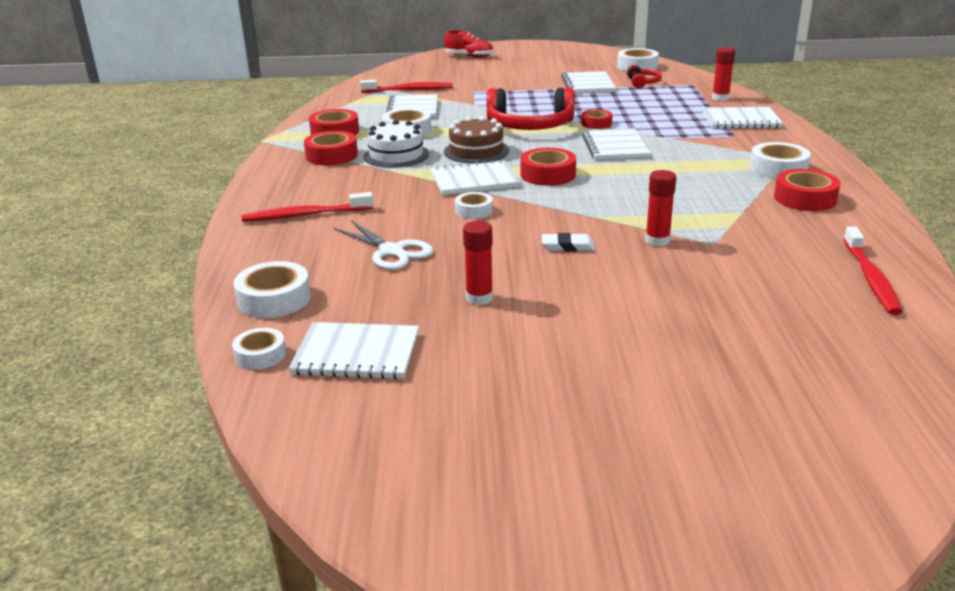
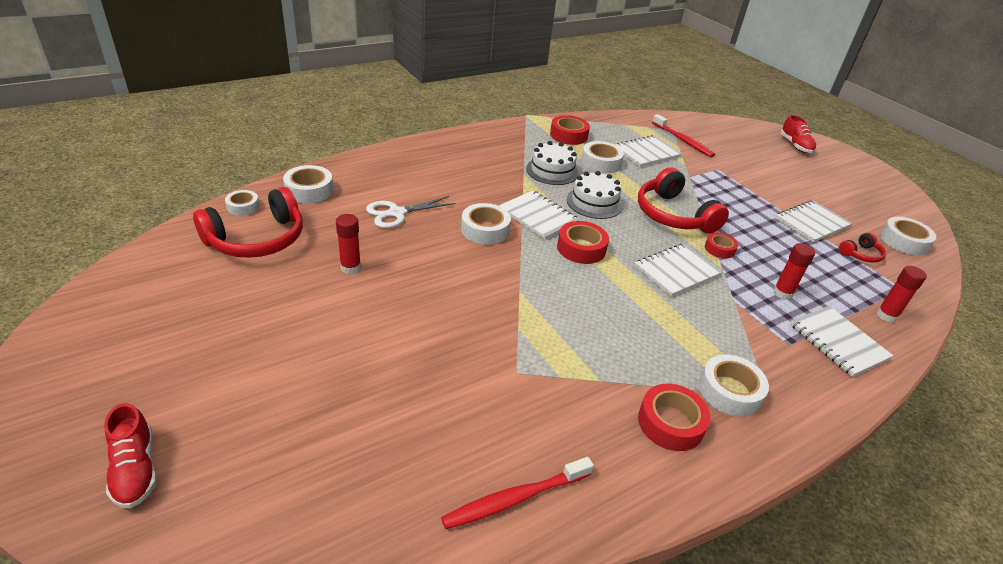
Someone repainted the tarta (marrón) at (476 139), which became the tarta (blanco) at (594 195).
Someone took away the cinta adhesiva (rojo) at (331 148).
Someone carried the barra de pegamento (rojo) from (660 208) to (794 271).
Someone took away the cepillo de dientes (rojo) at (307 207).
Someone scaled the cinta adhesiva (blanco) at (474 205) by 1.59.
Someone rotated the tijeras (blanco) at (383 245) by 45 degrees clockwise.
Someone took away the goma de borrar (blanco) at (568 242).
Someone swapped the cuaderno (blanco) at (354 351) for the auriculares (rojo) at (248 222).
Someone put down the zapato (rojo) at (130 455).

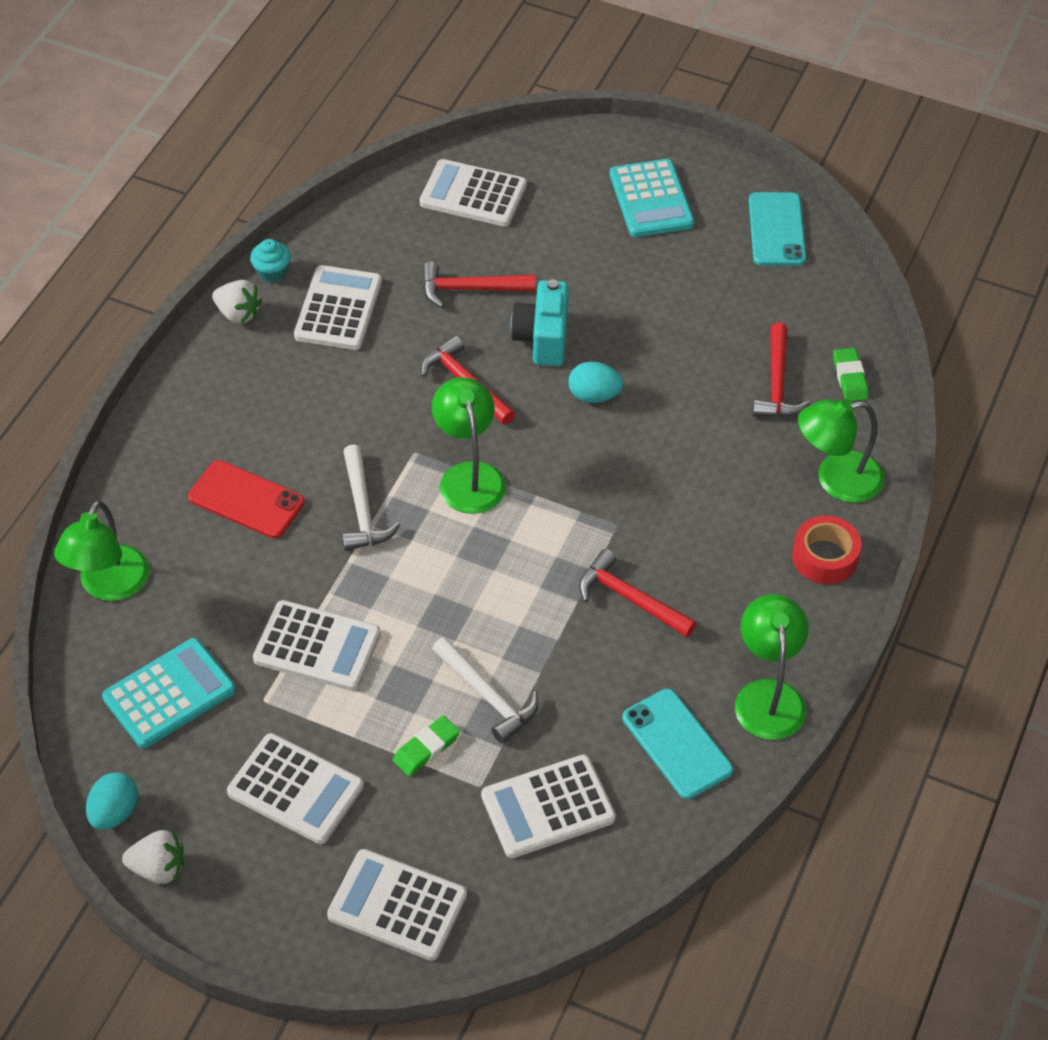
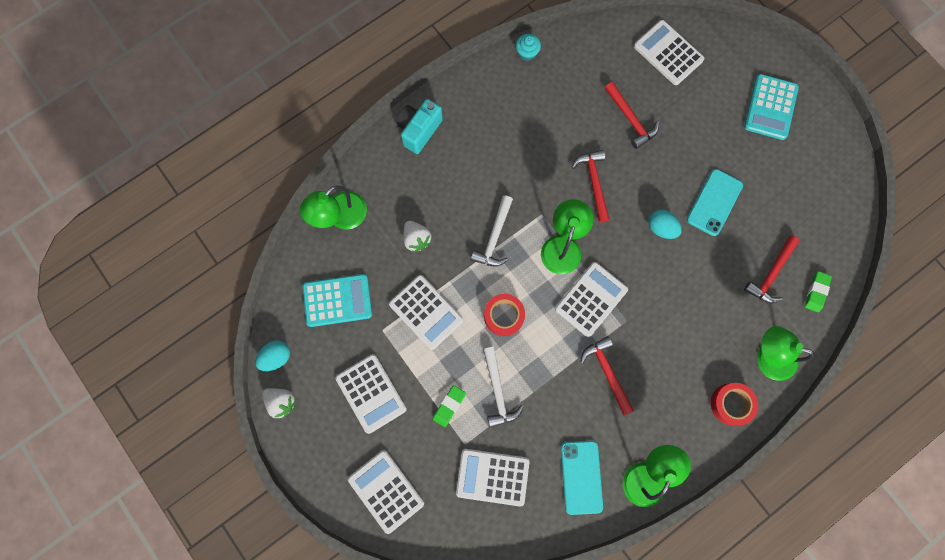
Someone carried the móvil (turquesa) from (777 229) to (715 202).
Someone rotated the martillo (rojo) at (478 285) by 150 degrees counterclockwise.
Someone carried the calculadora (blanco) from (338 307) to (591 299).
Someone carried the cámara (turquesa) from (539 322) to (419 126).
Someone carried the fresa (blanco) from (237 302) to (417 237).
Someone took away the móvil (rojo) at (246 499).
Someone rotated the goma de borrar (verde) at (426 746) by 45 degrees counterclockwise.
Someone put down the cinta adhesiva (rojo) at (504 315).

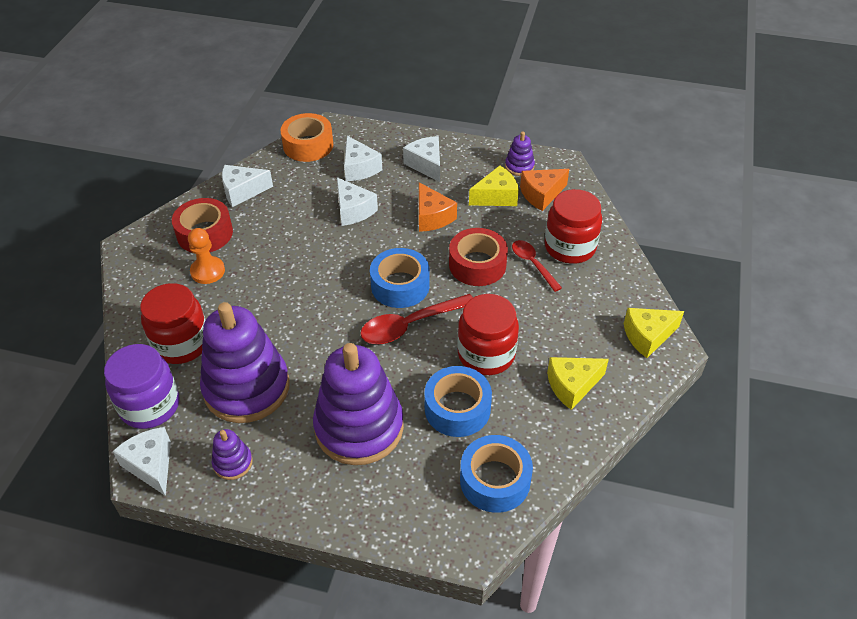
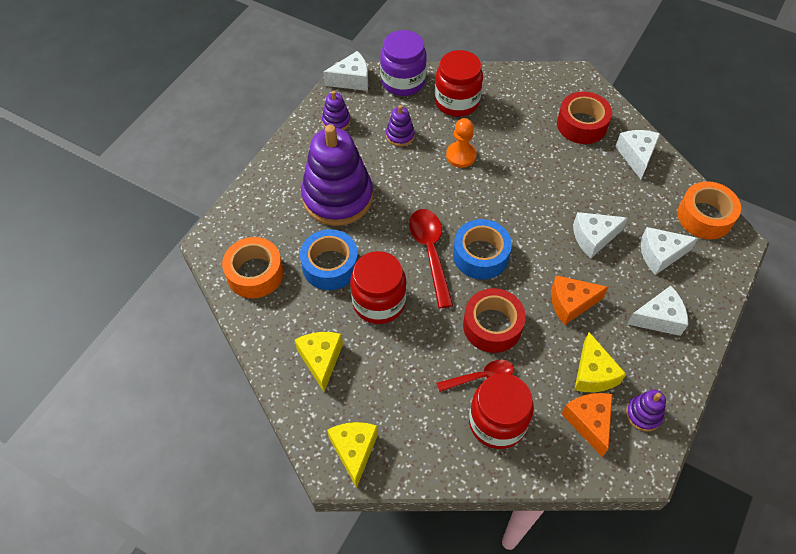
Someone carried the peón (naranja) from (206 256) to (461 143).
Someone scaled the juguete apilable (morado) at (245 362) by 0.43.
Someone repainted the cinta adhesiva (azul) at (496 474), which became the cinta adhesiva (naranja) at (253 267).

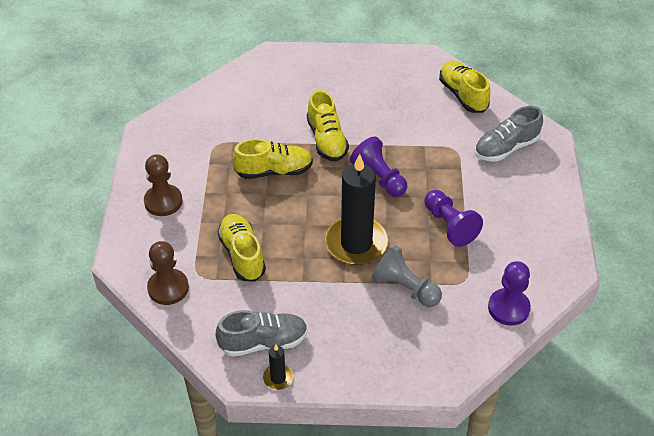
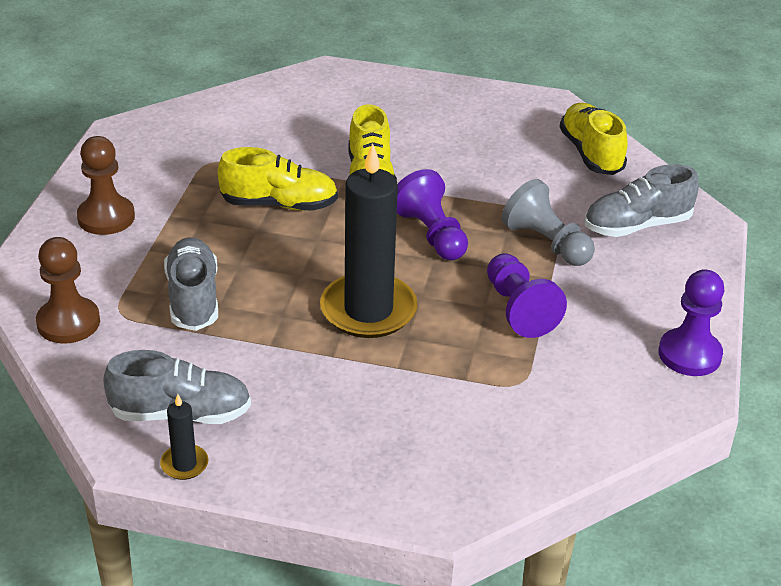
Someone repainted the zapato (amarillo) at (241 248), which became the zapato (gris) at (191 284).
Someone carried the peón (gris) from (407 276) to (548 222).
Someone carried the peón (morado) from (509 293) to (691 322).

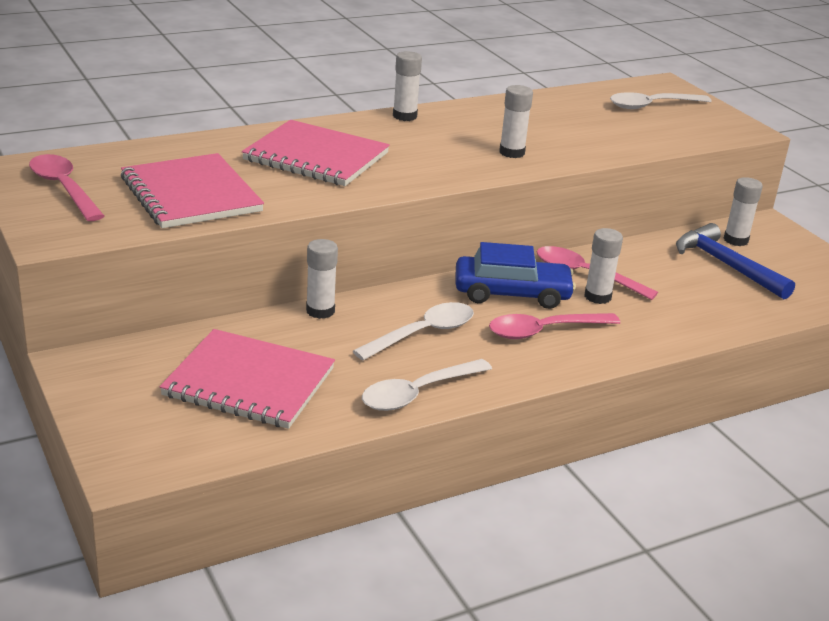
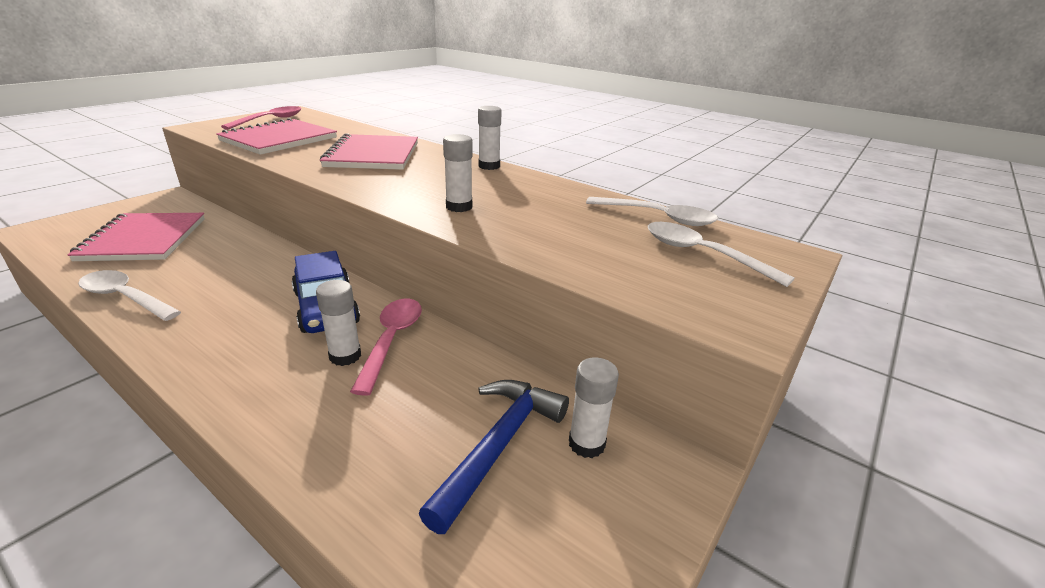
Someone took away the barra de pegamento (blanco) at (322 279).
Someone carried the cuchara (blanco) from (413 331) to (652 211).
Someone took away the cuchara (rosa) at (554 326).

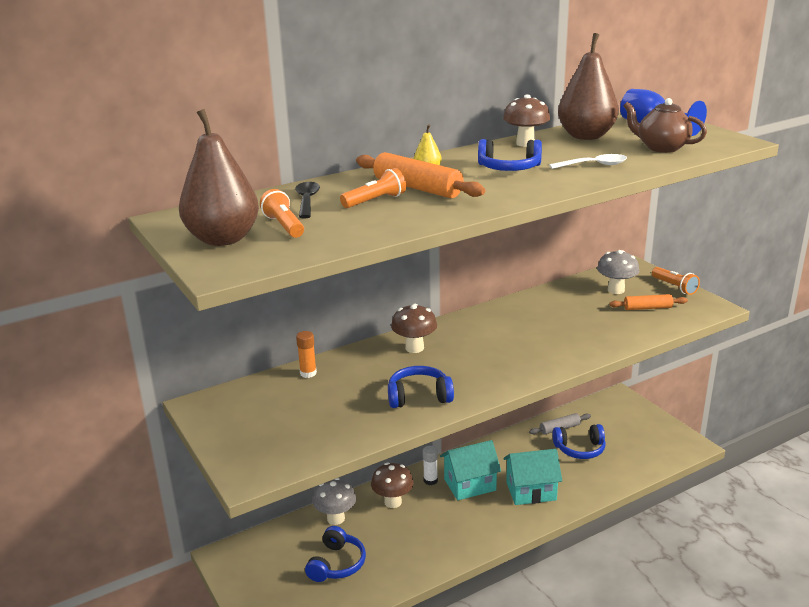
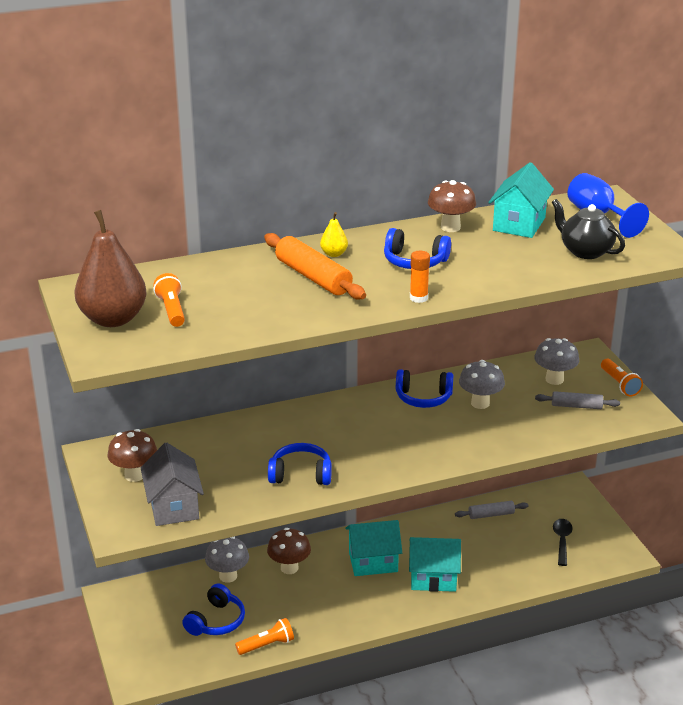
Someone swapped the pera (marrón) at (588 86) for the casa (turquesa) at (521 200).
Someone repainted the tetera (marrón) at (665 125), which became the tetera (negro) at (588 229).
Someone took away the cuchara (blanco) at (588 161).
Someone carried the lámpara de mano (naranja) from (373 188) to (264 636).
Someone carried the cuchara (negro) from (307 200) to (563 542).
Someone repainted the rodillo (naranja) at (648 302), which became the rodillo (gris) at (577 400).
Someone carried the seta (marrón) from (414 328) to (132 455).
Someone carried the barra de pegamento (naranja) from (306 354) to (420 277).
Someone carried the auriculares (azul) from (579 441) to (424 388).
Someone took away the barra de pegamento (blanco) at (430 465).
Someone put down the seta (gris) at (482 384).
Someone put down the casa (gris) at (172 484).

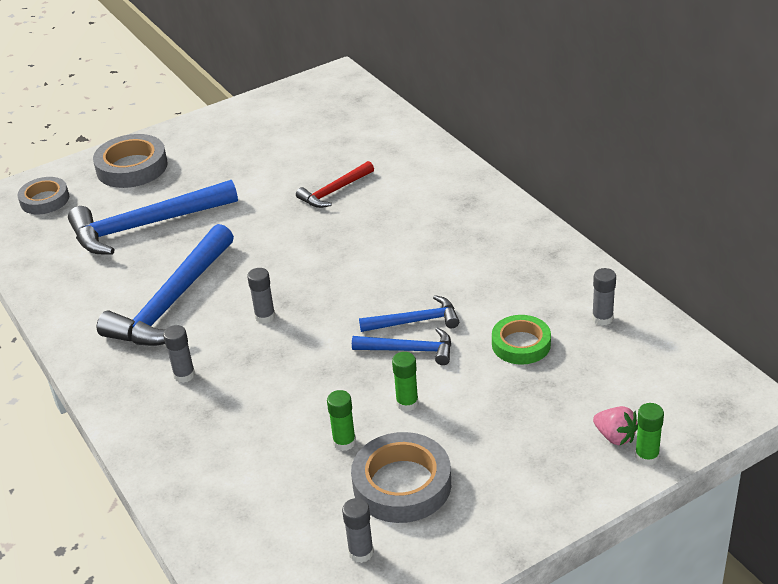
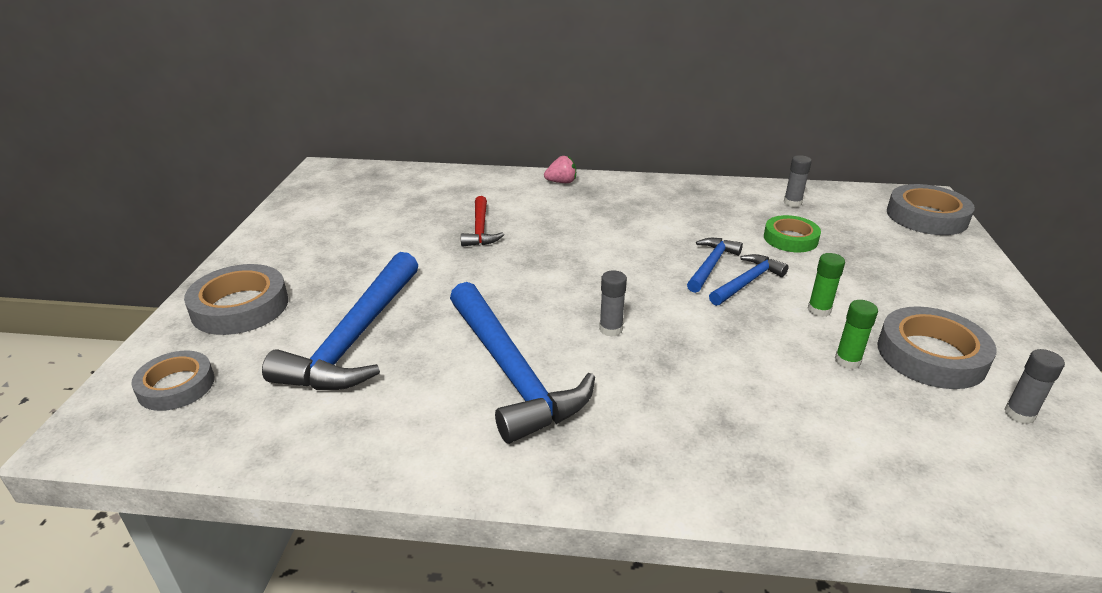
Someone took away the barra de pegamento (gris) at (179 354).
Someone took away the barra de pegamento (verde) at (649 434).
Someone carried the fresa (rosa) from (615 426) to (560 169).
Someone put down the cinta adhesiva (gris) at (931 209).

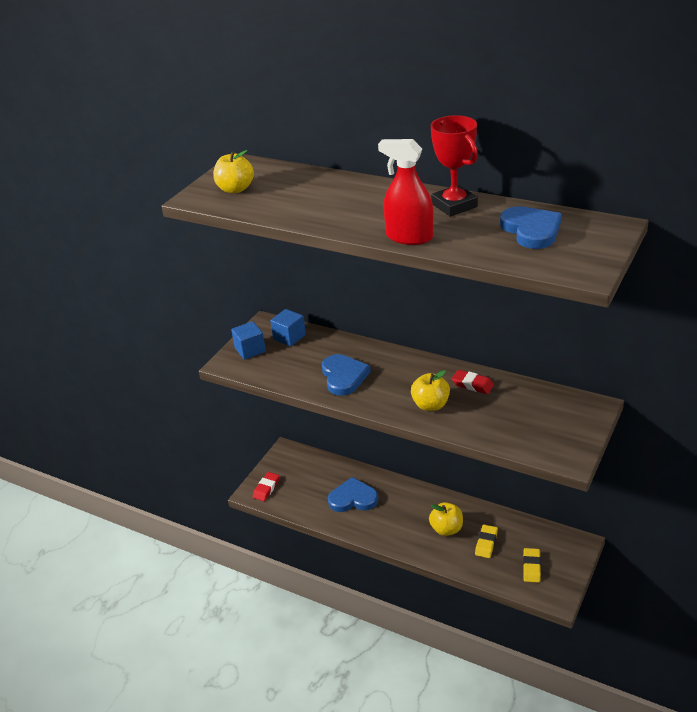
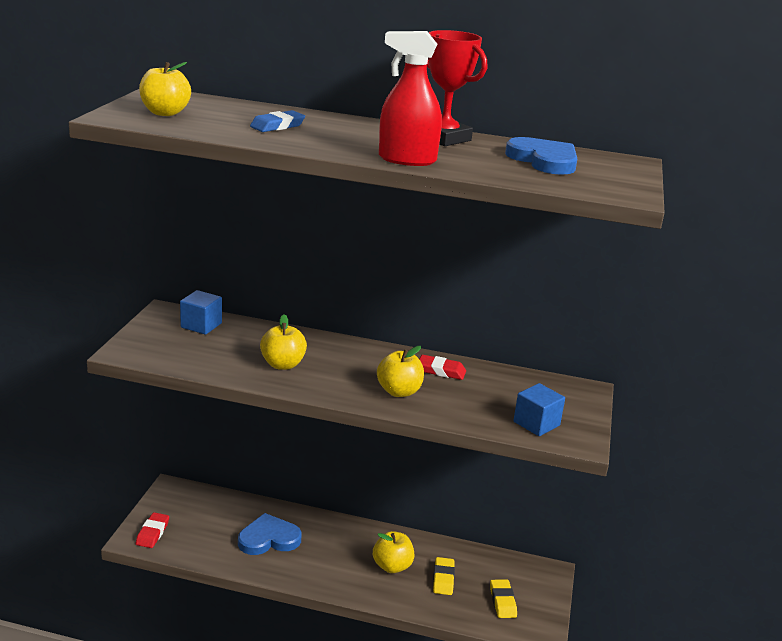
Someone carried the cubo (azul) from (248 340) to (539 409).
Someone swapped the corazón (azul) at (346 375) for the manzana (amarillo) at (283 342).
Someone put down the goma de borrar (azul) at (277 121).

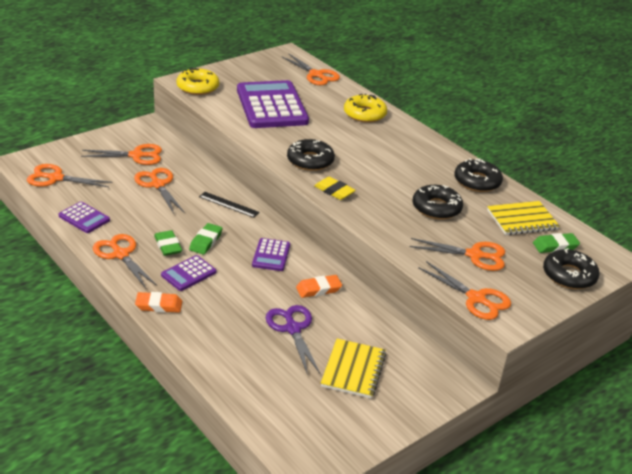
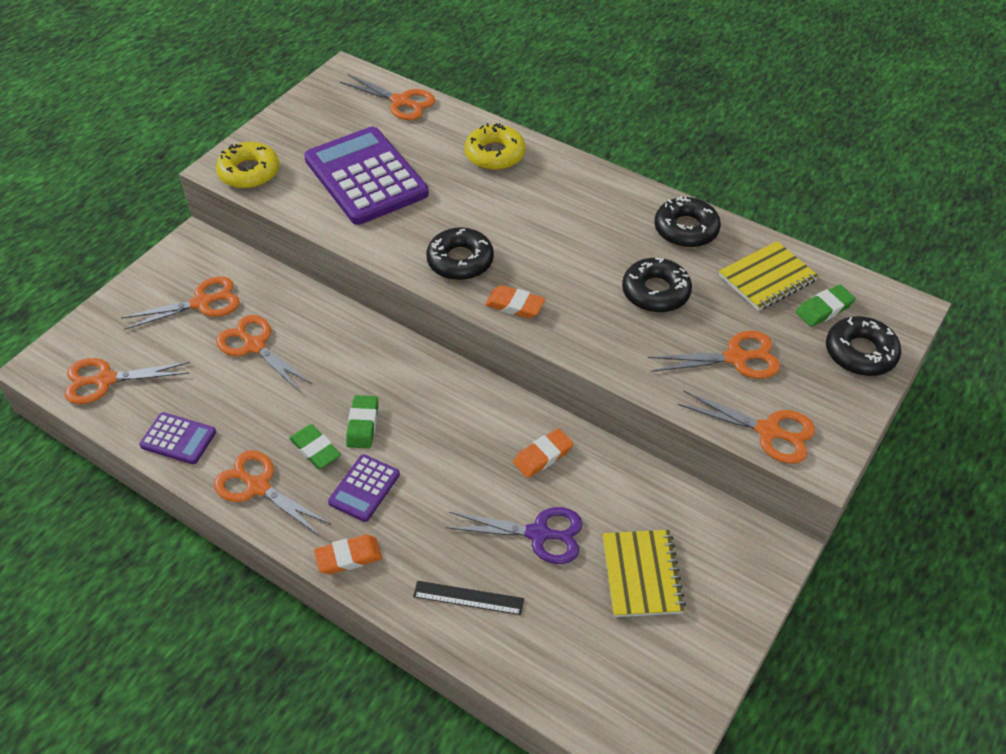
Someone repainted the goma de borrar (amarillo) at (335 188), which became the goma de borrar (naranja) at (515 302).
Someone carried the regla (negro) from (229 205) to (468 598).
Someone took away the calculadora (morado) at (271 254).
Someone rotated the tijeras (morado) at (293 340) by 135 degrees clockwise.

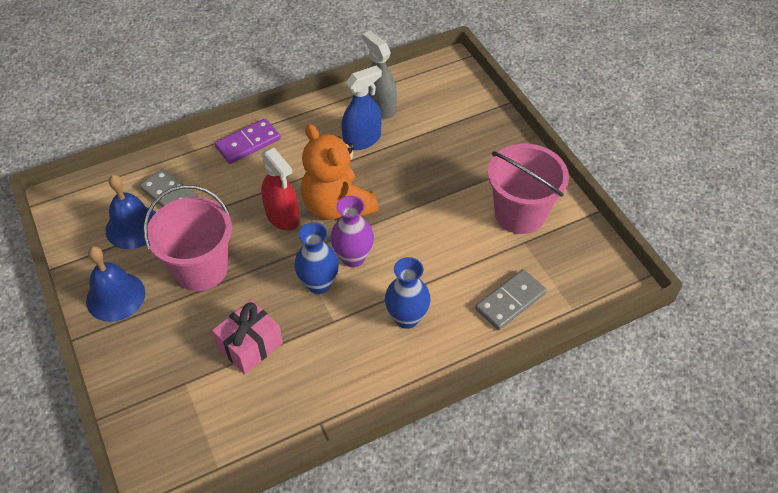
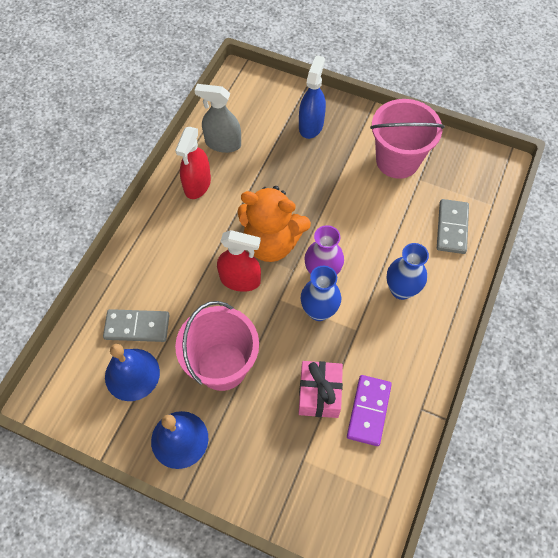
Someone carried the pulverizador (azul) from (361 107) to (312 97).
Someone carried the ficha de dominó (morado) from (248 141) to (369 410).
Someone put down the pulverizador (rojo) at (193 163).

